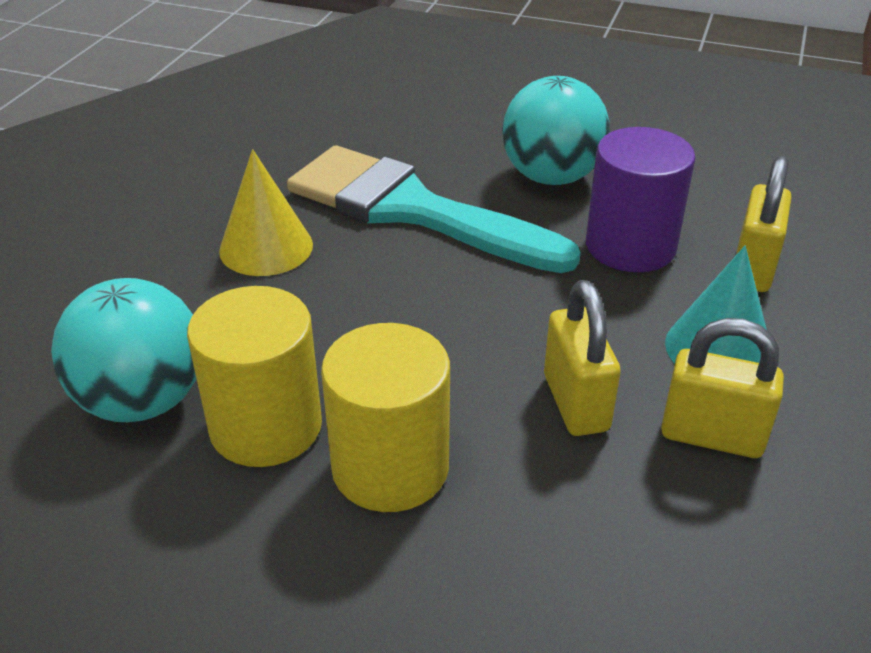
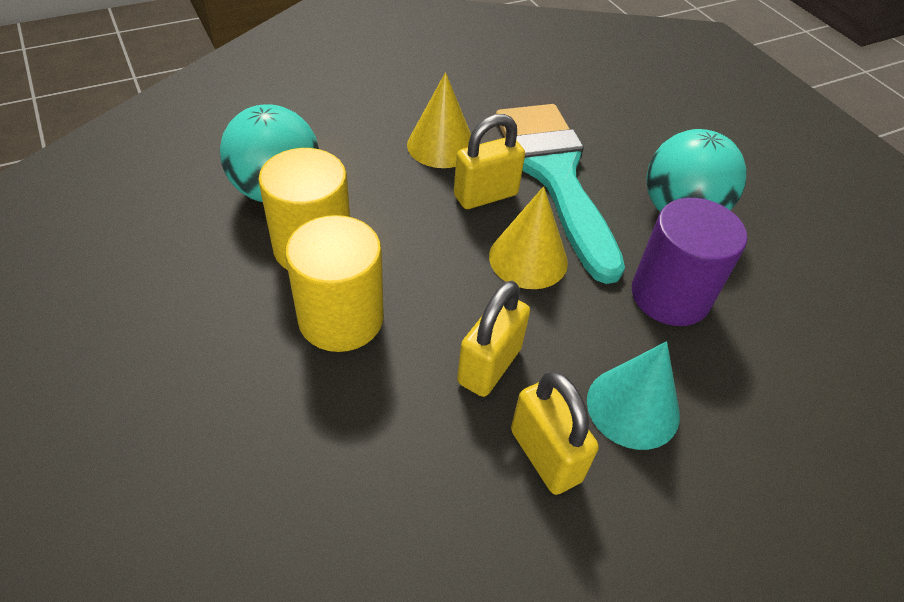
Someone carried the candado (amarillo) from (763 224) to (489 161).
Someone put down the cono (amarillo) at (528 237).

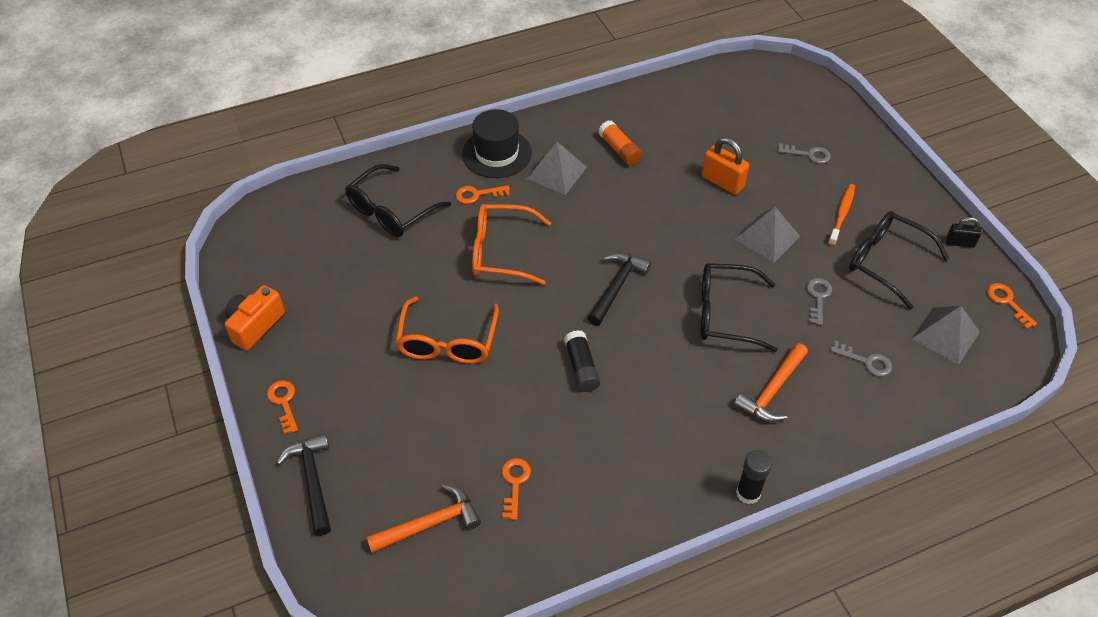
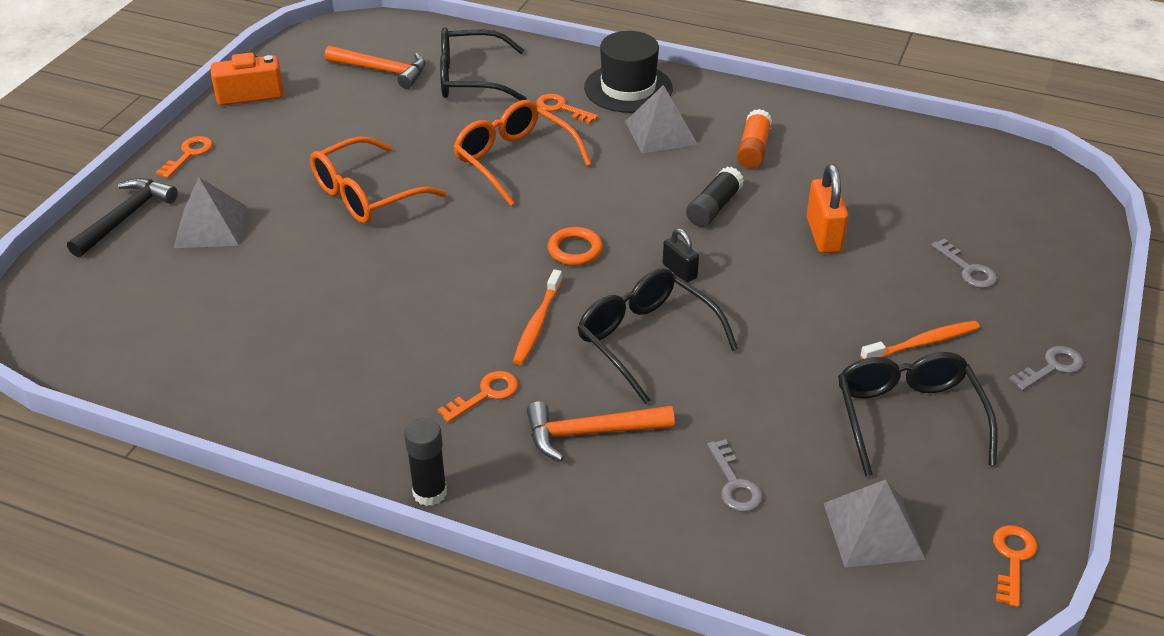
Someone carried the pirámide (gris) from (767 235) to (210 212).
Someone carried the candado (negro) from (964 232) to (681 255).
Someone swapped the martillo (negro) at (619 289) for the anillo (naranja) at (575 246).
Someone carried the llave (gris) from (819 301) to (1046 368).
Someone carried the barra de pegamento (negro) from (582 361) to (715 197).
Someone carried the llave (naranja) from (516 489) to (478 396).
Someone carried the martillo (naranja) from (423 518) to (375 67).
Someone put down the cepillo de dientes (naranja) at (537 317).

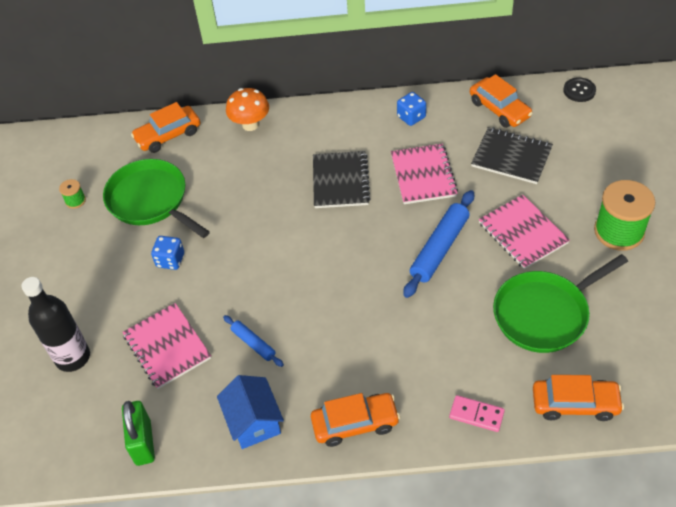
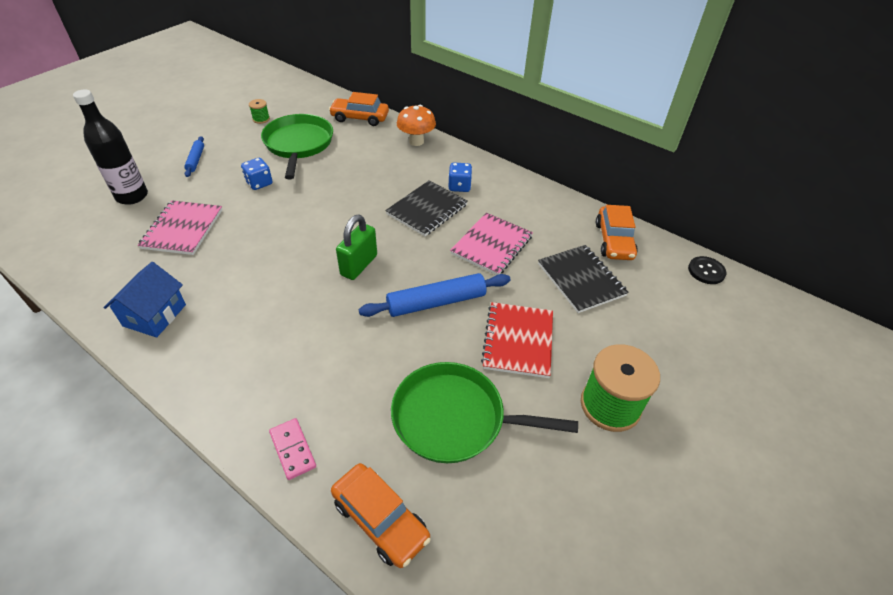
Someone carried the dado (azul) from (411 109) to (460 177).
Someone repainted the cuaderno (rosa) at (524 231), which became the cuaderno (rojo) at (517 340).
Someone carried the rodillo (azul) from (253 341) to (194 156).
Someone took away the coche (naranja) at (355 420).
Someone carried the candado (verde) from (138 433) to (356 247).

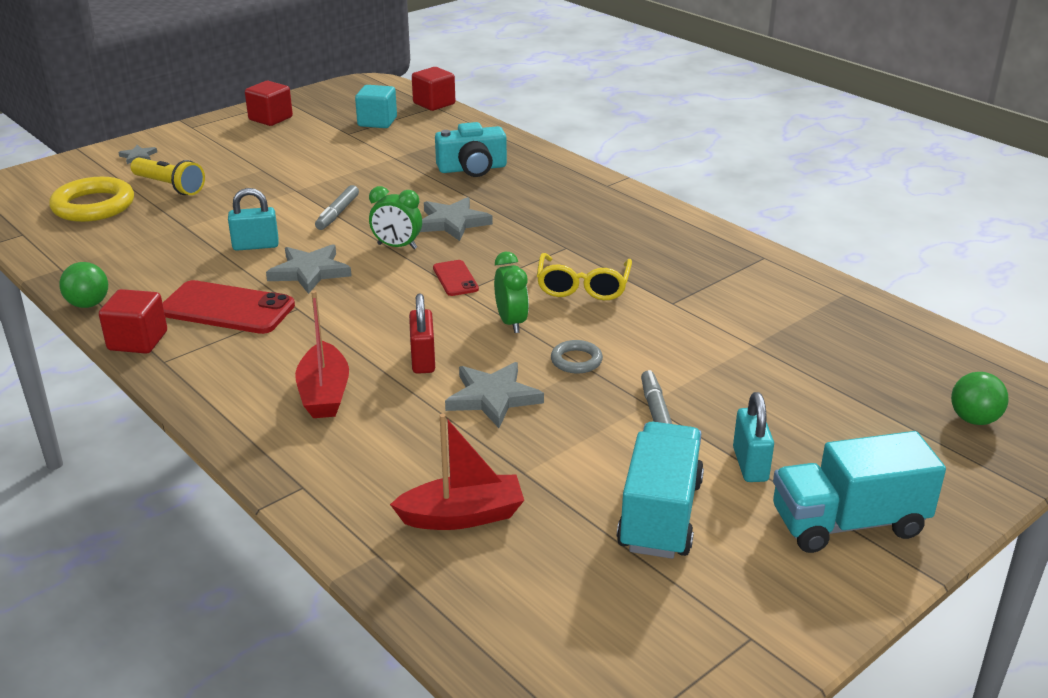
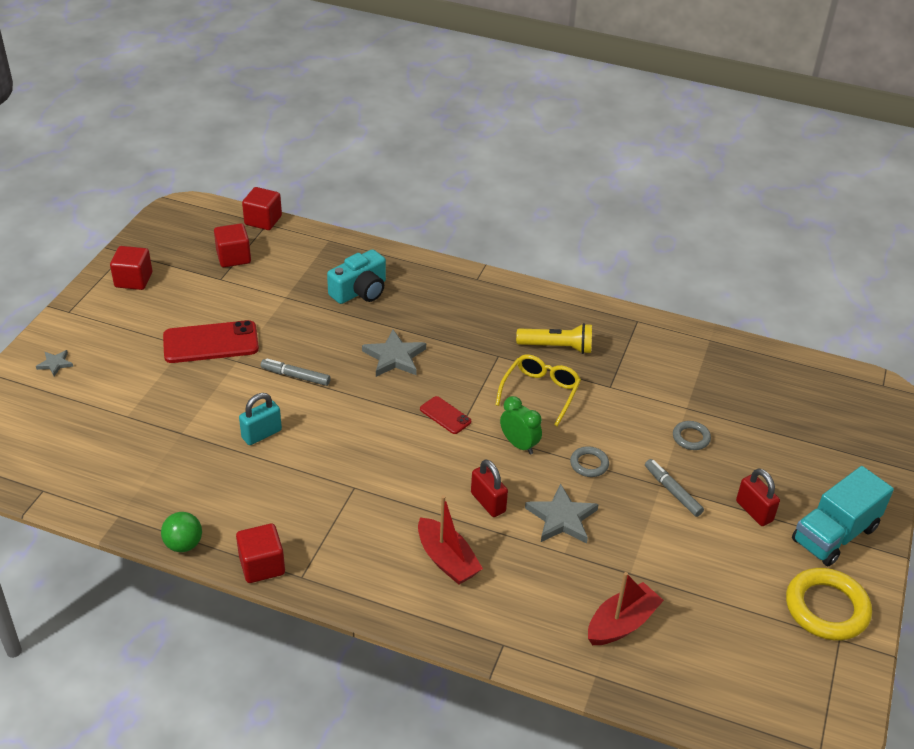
Someone repainted the cubo (turquesa) at (376 106), which became the cubo (rojo) at (232 245).
Someone carried the lámpara de mano (amarillo) from (167 176) to (554 338).
Someone carried the anillo (amarillo) from (91 199) to (829 604).
Someone rotated the rotulador (gris) at (337 207) by 120 degrees clockwise.
Someone took away the despertador (verde) at (395 217).
Someone took away the estrella (gris) at (309 269).
Someone rotated the gafas (amarillo) at (584 276) by 135 degrees counterclockwise.
Someone carried the móvil (rojo) from (229 307) to (211 341).
Someone took away the pelota (verde) at (979 398).
Someone repainted the candado (turquesa) at (753 437), which became the candado (rojo) at (758 497).
Someone took away the camión (turquesa) at (660 490).
Someone put down the anillo (gris) at (692 435).

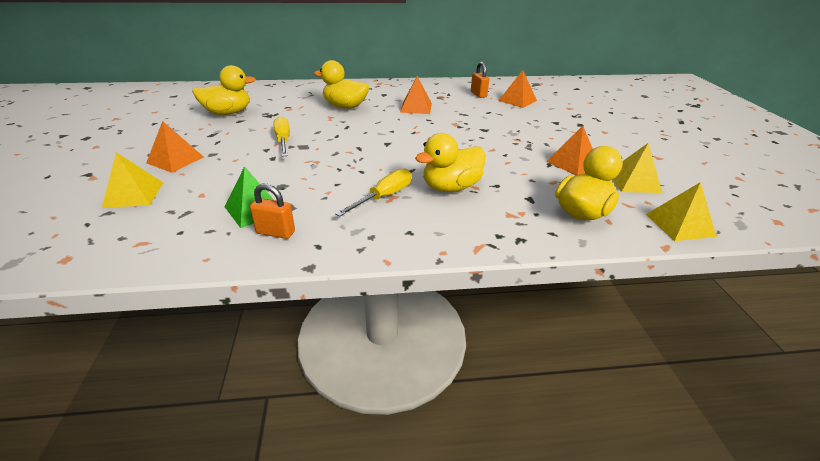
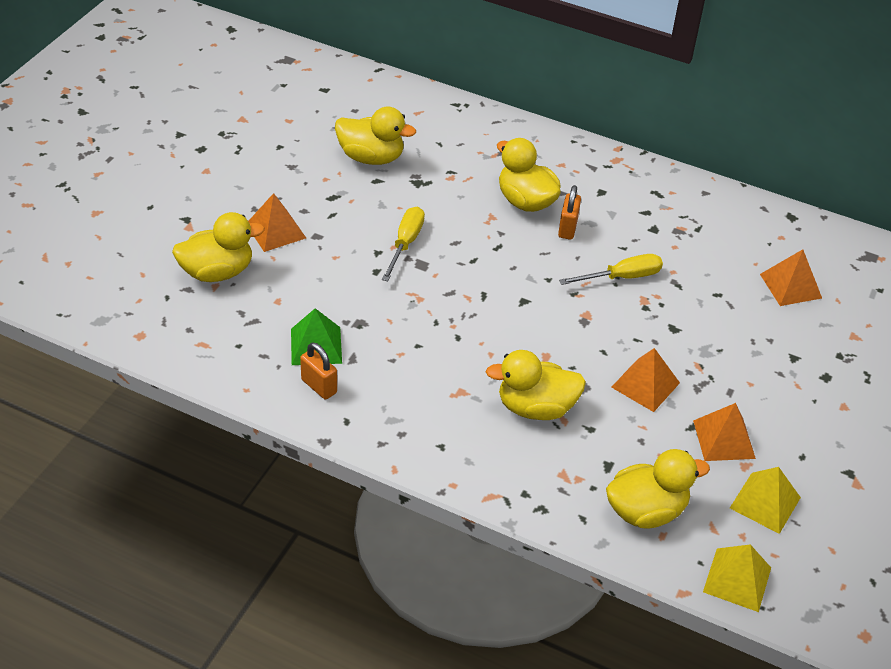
Someone carried the candado (naranja) from (480 80) to (569 212).
Someone carried the pirámide (naranja) from (416 95) to (645 380).
Someone swapped the pirámide (amarillo) at (132 180) for the pato (amarillo) at (218 247).
Someone carried the destornillador (amarillo) from (373 192) to (611 269).

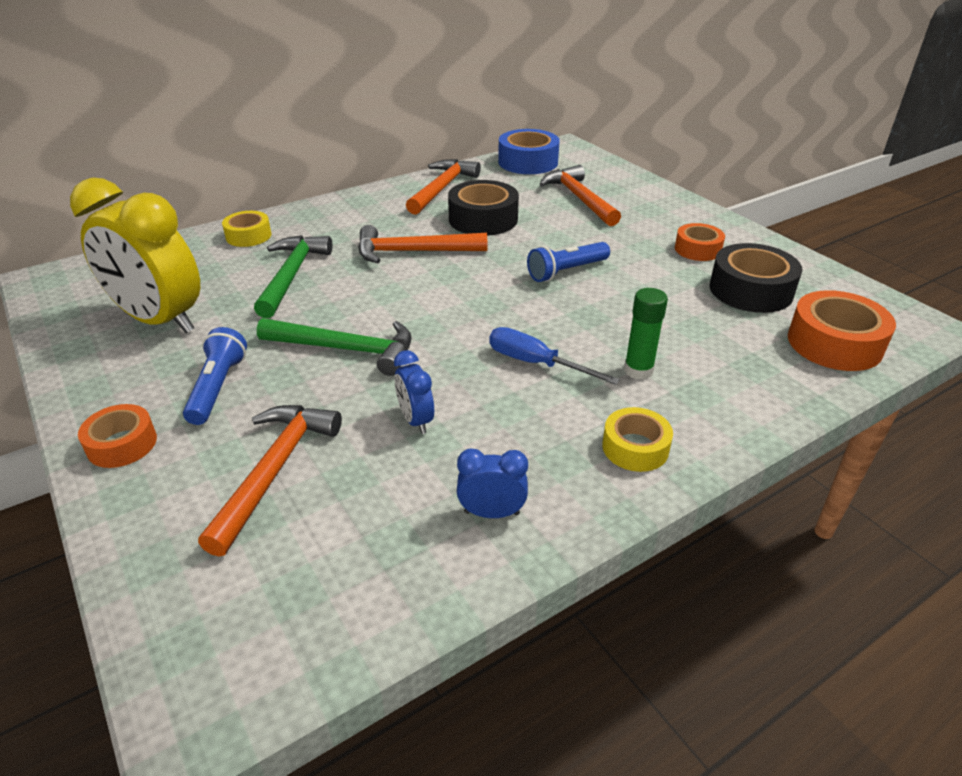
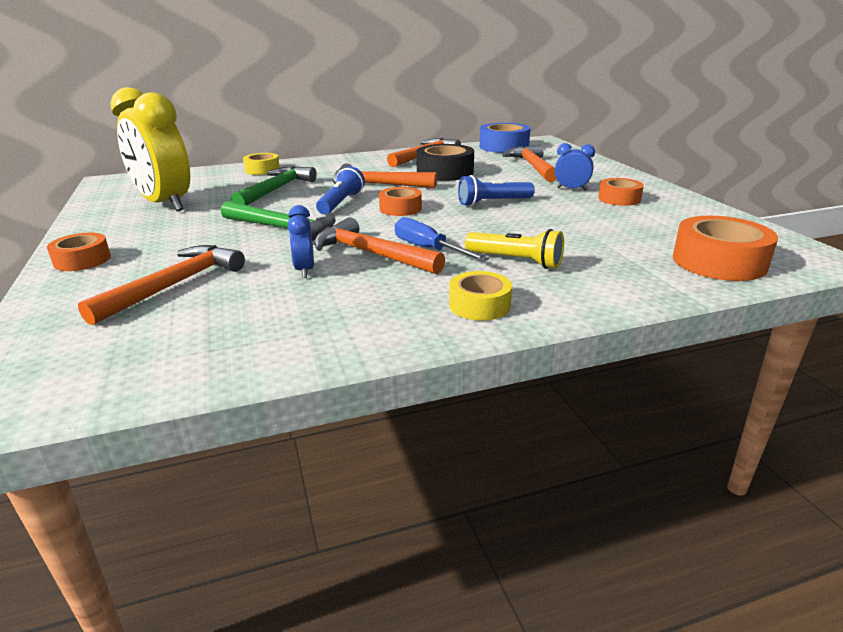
Someone took away the cinta adhesiva (negro) at (756 278).
Someone swapped the barra de pegamento (verde) at (646 334) for the lámpara de mano (amarillo) at (514 249).
Someone carried the lámpara de mano (azul) from (215 376) to (340 191).
Someone carried the despertador (azul) from (492 483) to (575 166).
Someone put down the cinta adhesiva (naranja) at (400 201).
Someone put down the martillo (naranja) at (379 245).

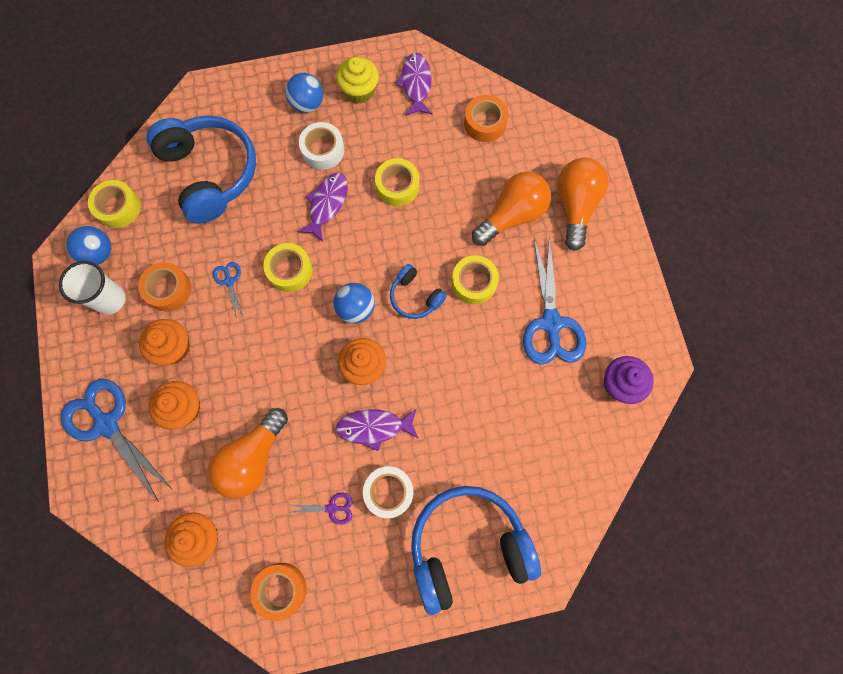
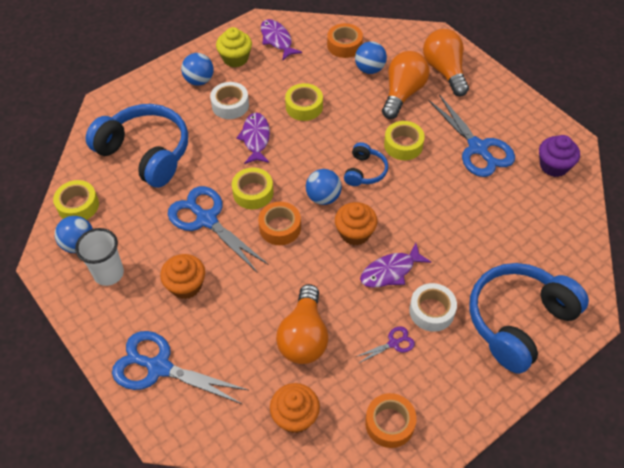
Someone carried the cinta adhesiva (naranja) from (164 286) to (279 223).
Someone scaled the tijeras (azul) at (228 289) by 2.19.
Someone rotated the auriculares (azul) at (418 291) by 90 degrees counterclockwise.
Someone took away the magdalena (naranja) at (174 405).
Someone put down the pelota (azul) at (371 57).

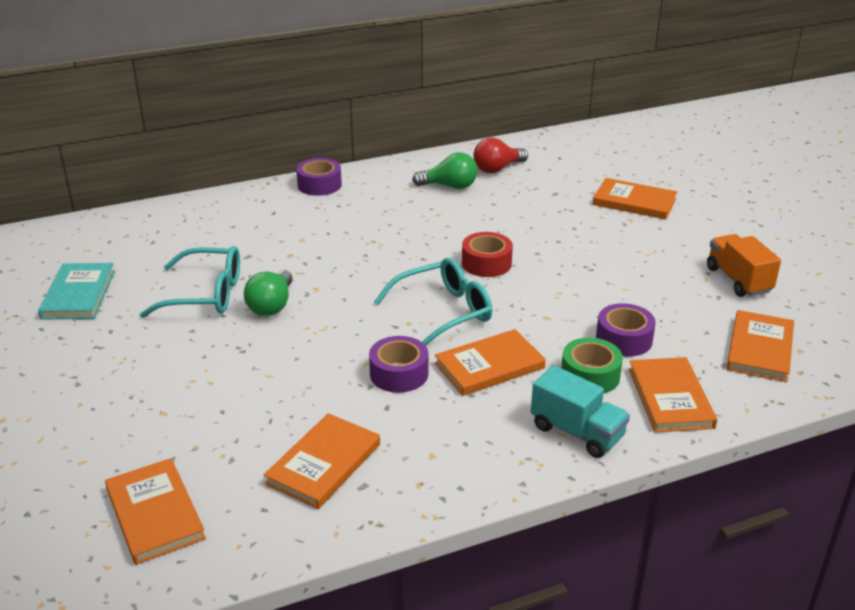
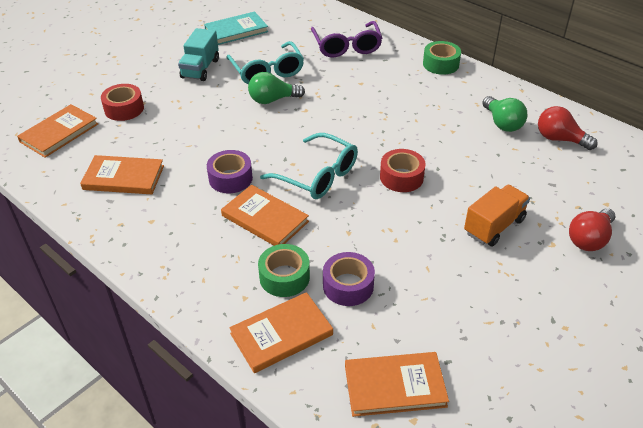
Someone repainted the cinta adhesiva (morado) at (319 177), which became the cinta adhesiva (verde) at (442 58).
Someone swapped the libro (naranja) at (635 198) for the bombilla (rojo) at (592 229).
Someone carried the camión (naranja) from (744 265) to (497 215).
Someone carried the camión (turquesa) from (580 411) to (198 54).
Someone put down the gafas (morado) at (346 39).
Someone put down the cinta adhesiva (rojo) at (122 102).

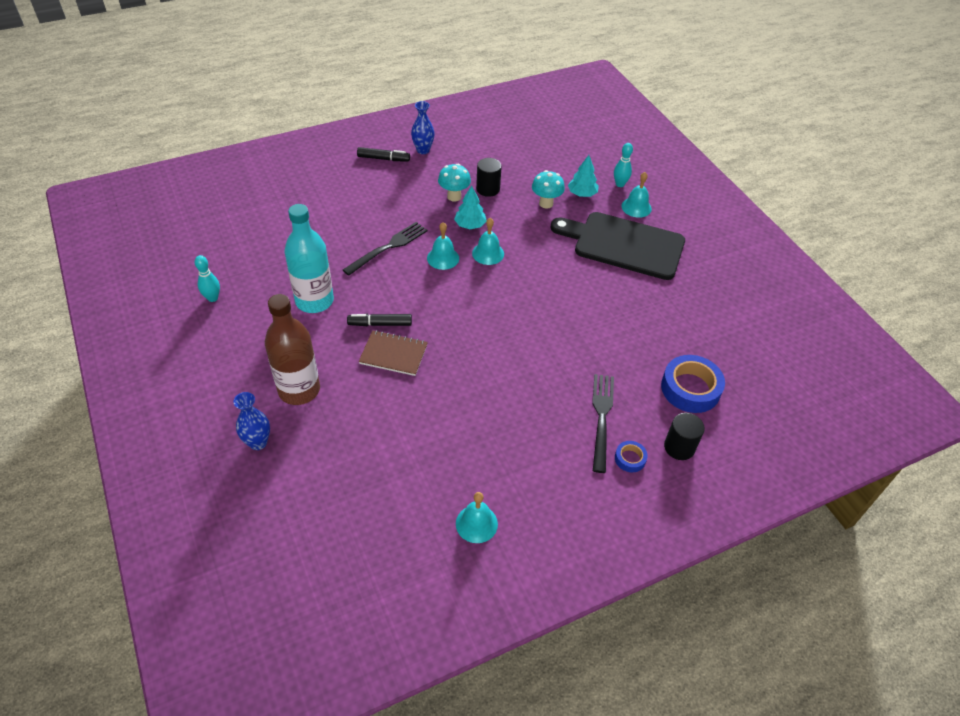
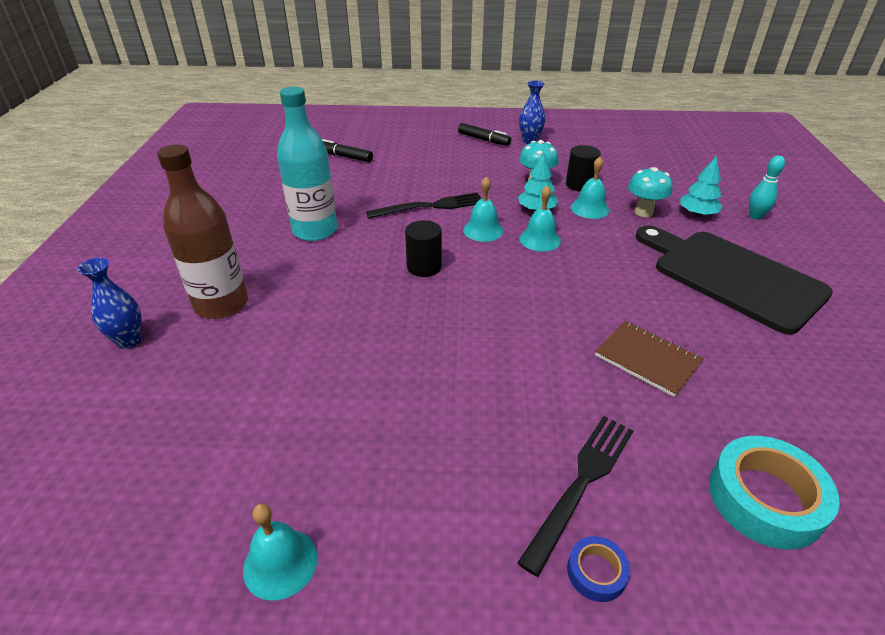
Someone carried the campana (turquesa) from (636 195) to (590 188).
Someone took away the bolo (turquesa) at (207 278).
Someone carried the rotulador (negro) from (379 320) to (347 150).
Someone carried the cuaderno (marrón) from (393 353) to (649 359).
Someone repainted the cinta adhesiva (azul) at (693 384), which became the cinta adhesiva (turquesa) at (774 493).
Someone carried the cilindro (negro) from (684 436) to (423 248).

